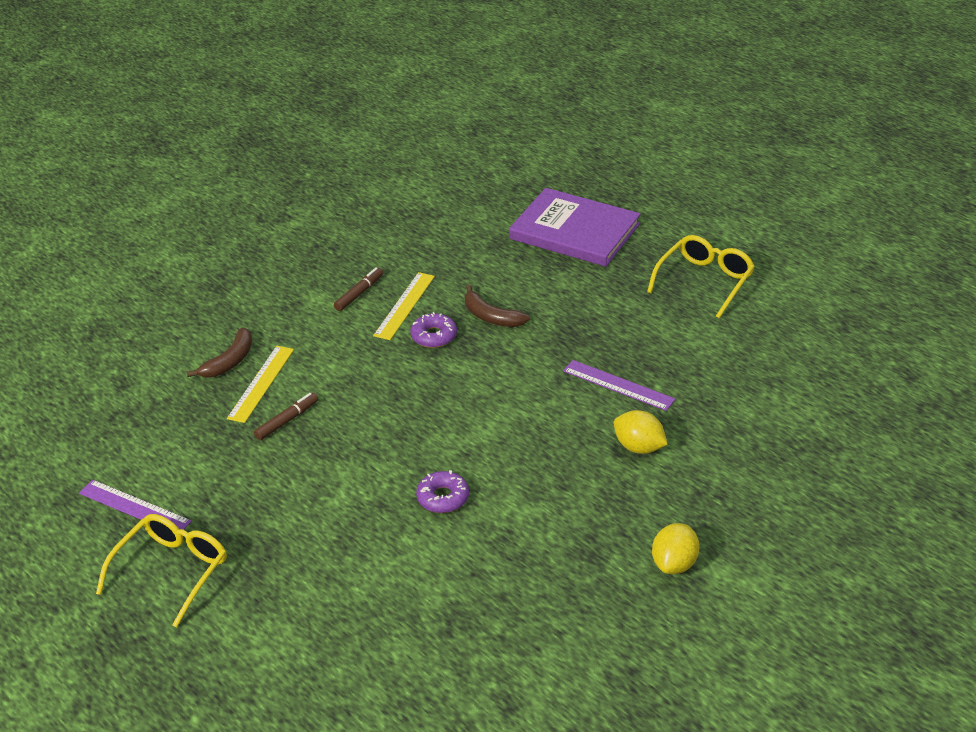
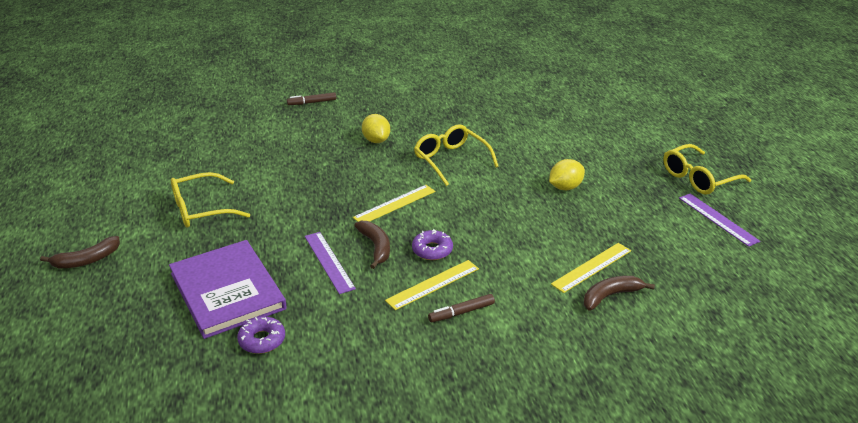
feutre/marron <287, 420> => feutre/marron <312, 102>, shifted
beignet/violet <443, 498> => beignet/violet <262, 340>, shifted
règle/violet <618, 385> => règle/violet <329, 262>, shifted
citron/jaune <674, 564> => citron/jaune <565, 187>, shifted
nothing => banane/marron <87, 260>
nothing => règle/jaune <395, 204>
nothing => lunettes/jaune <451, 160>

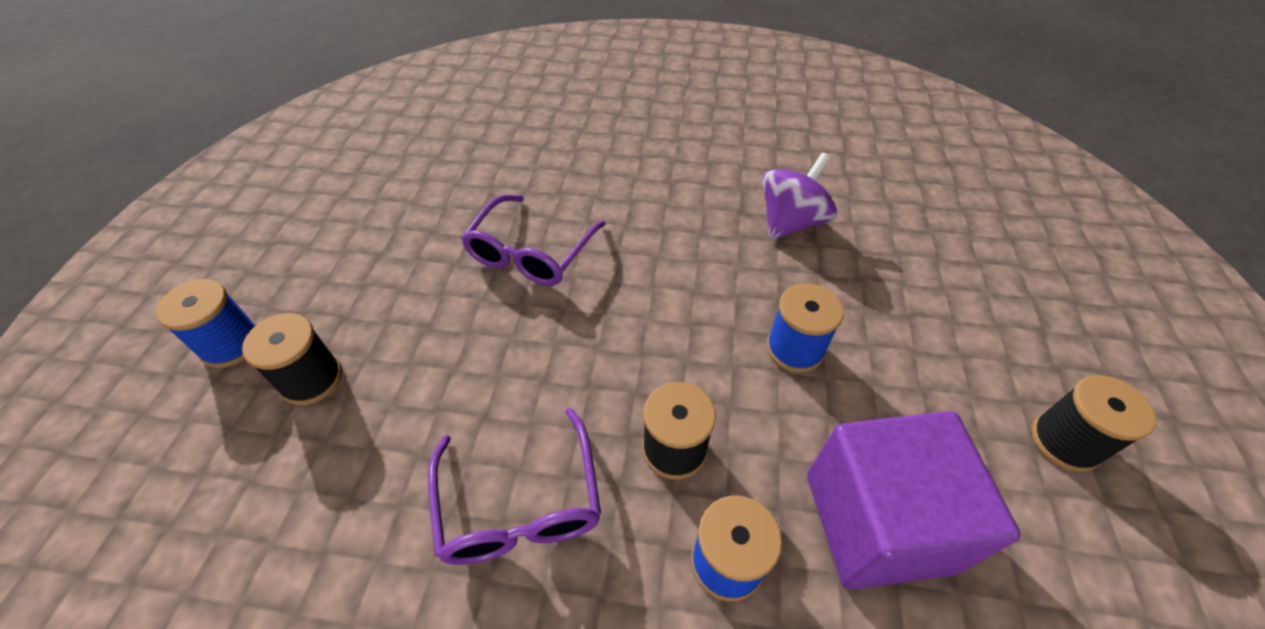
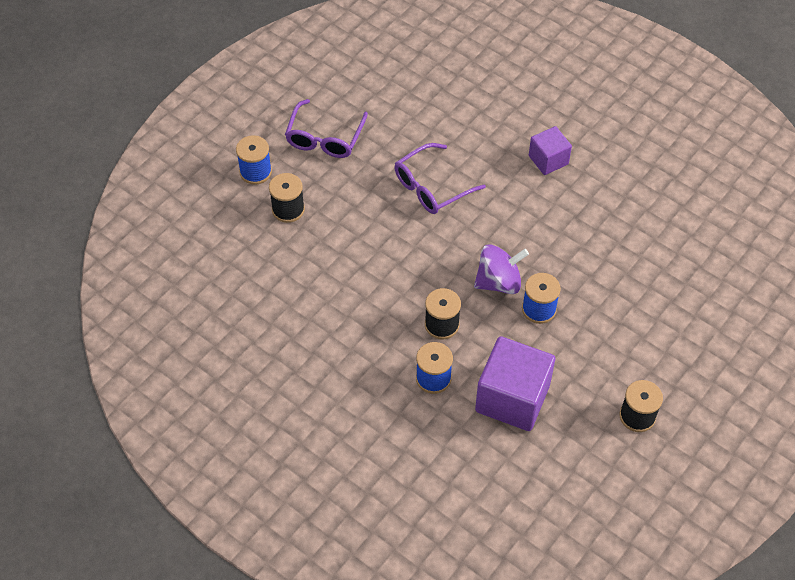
lunettes/violet <520, 502> => lunettes/violet <325, 137>, shifted
toupie/violet <790, 222> => toupie/violet <499, 282>, shifted
nothing => cube/violet <548, 160>

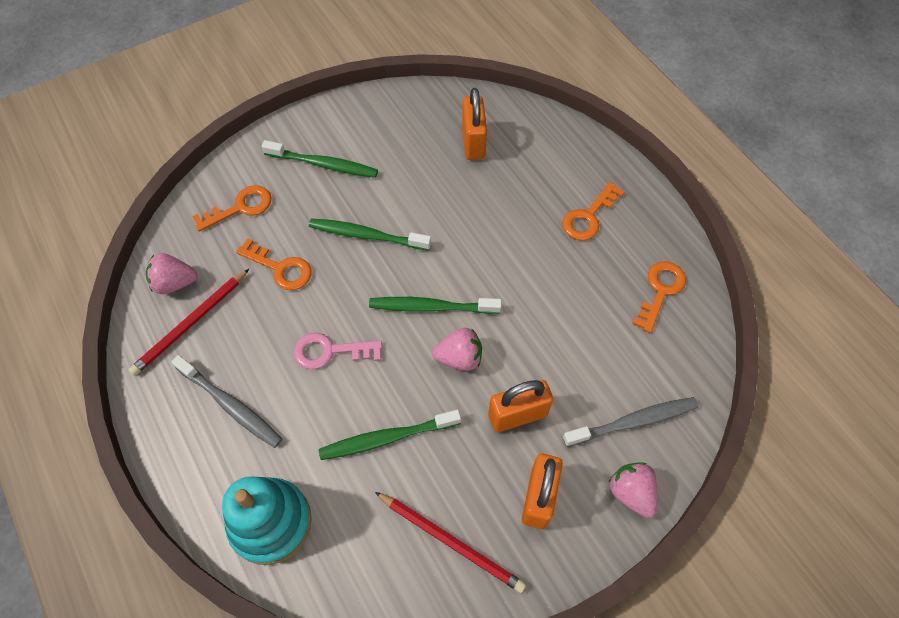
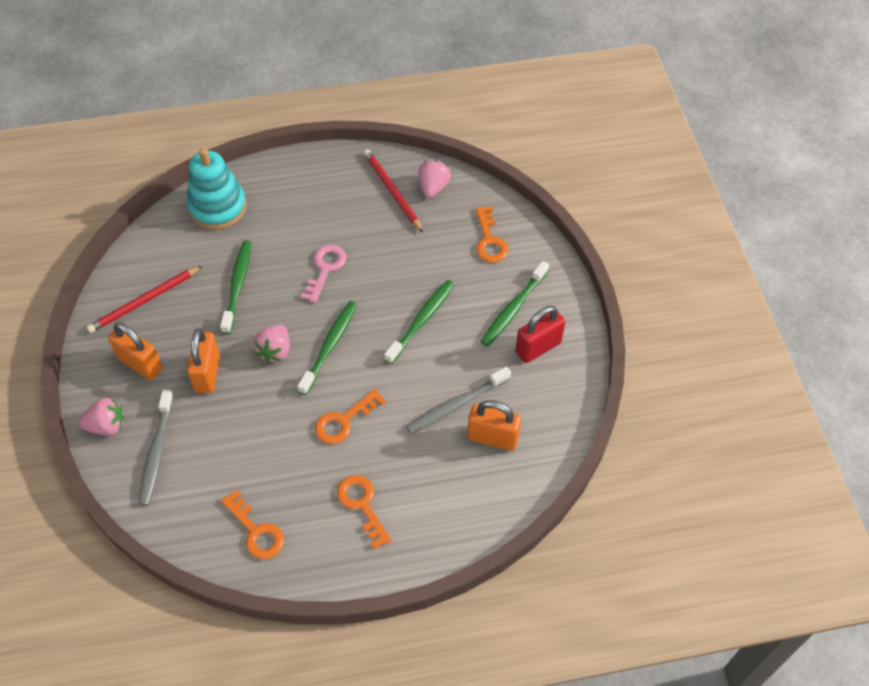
brosse à dents/gris <231, 405> => brosse à dents/gris <456, 405>, shifted
clé/orange <280, 268> => clé/orange <344, 421>, shifted
nothing => cadenas/rouge <538, 347>

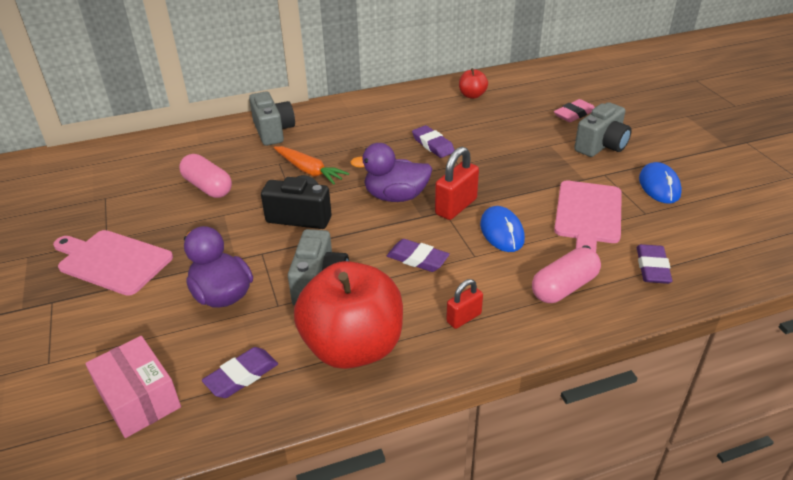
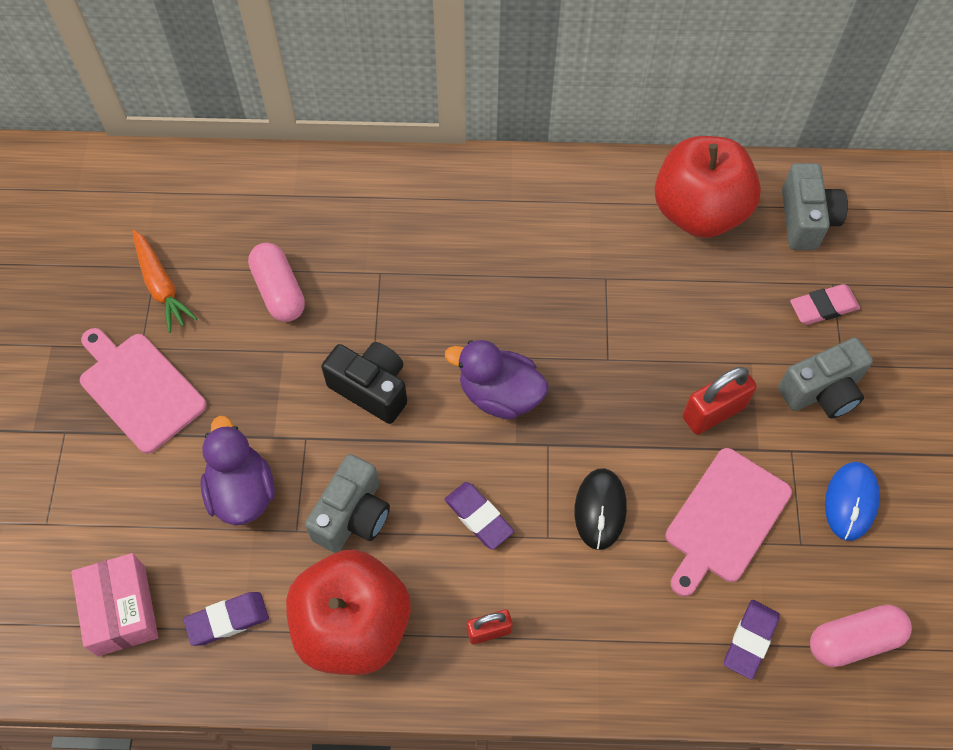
appareil photo/gris <273, 131> => appareil photo/gris <806, 220>, shifted
carotte/orange <309, 171> => carotte/orange <161, 286>, shifted
gomme/violet <433, 145> => nothing
cadenas/rouge <456, 207> => cadenas/rouge <713, 412>, shifted
pomme/rouge <472, 95> => pomme/rouge <699, 212>, x2.27
souris/bleu <501, 232> => souris/noir <600, 510>
gélule/rose <564, 287> => gélule/rose <854, 640>, shifted

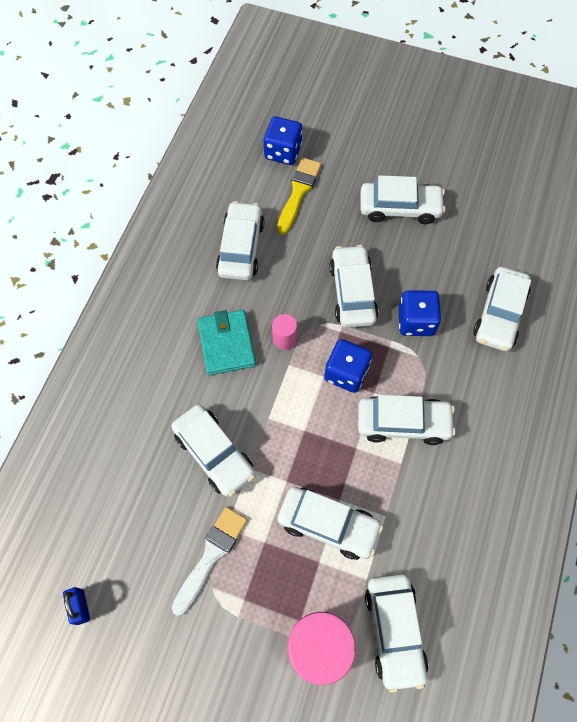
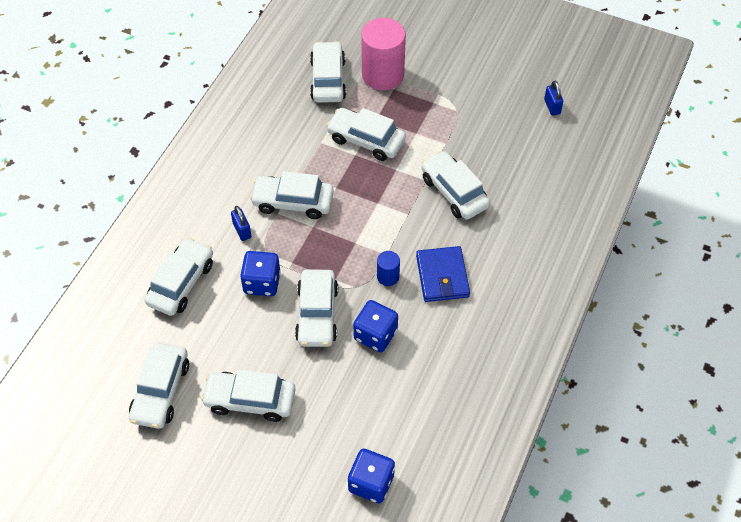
pinceau/blanc <211, 555> => nothing
portefeuille/turquoise <226, 344> => portefeuille/bleu <442, 276>
voiture/blanc <241, 247> => voiture/blanc <161, 391>, shifted
cylindre/rose <284, 339> => cylindre/bleu <388, 276>
pinceau/jaune <298, 192> => nothing
dé/bleu <346, 373> => dé/bleu <375, 335>, shifted
nothing => cadenas/bleu <242, 231>

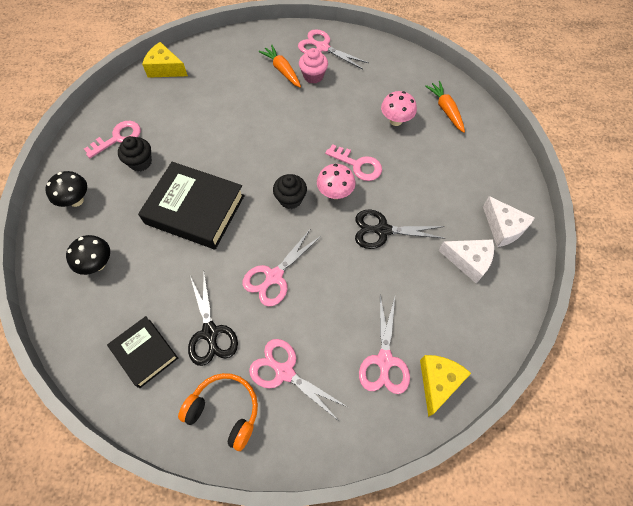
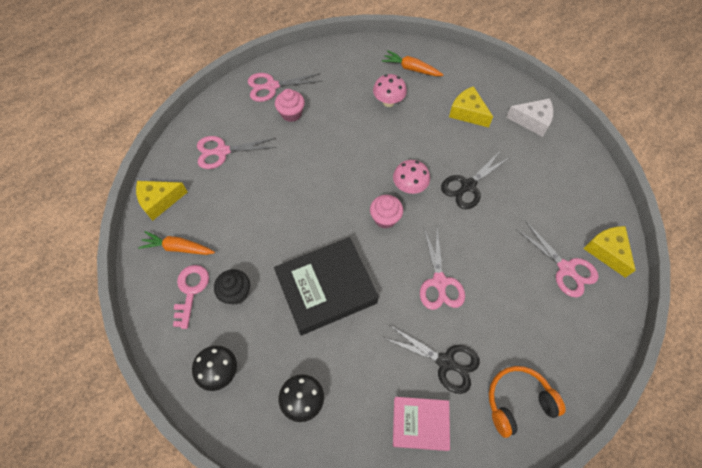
livre/noir <145, 353> => livre/rose <420, 424>
ciseaux/rose <284, 372> => ciseaux/rose <222, 151>, shifted
carotte/orange <282, 70> => carotte/orange <178, 248>, shifted
muffin/noir <290, 199> => muffin/rose <385, 218>
clé/rose <358, 165> => nothing
fromage/blanc <468, 261> => nothing
nothing => fromage/jaune <467, 113>

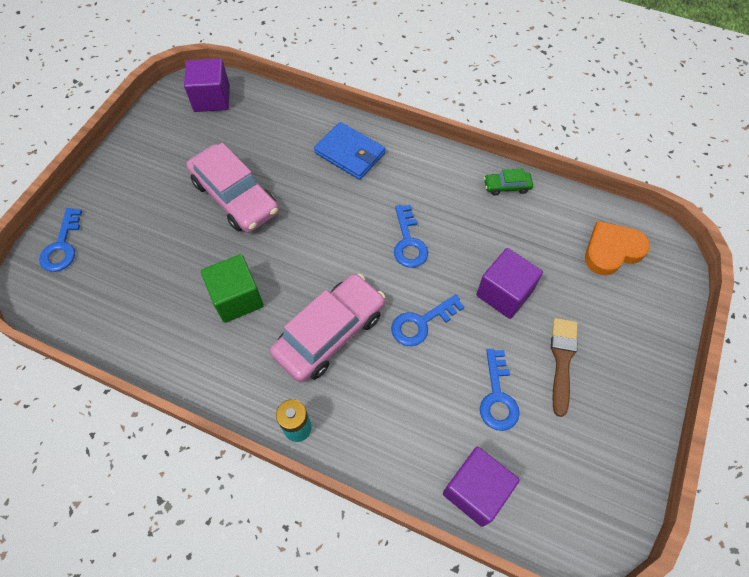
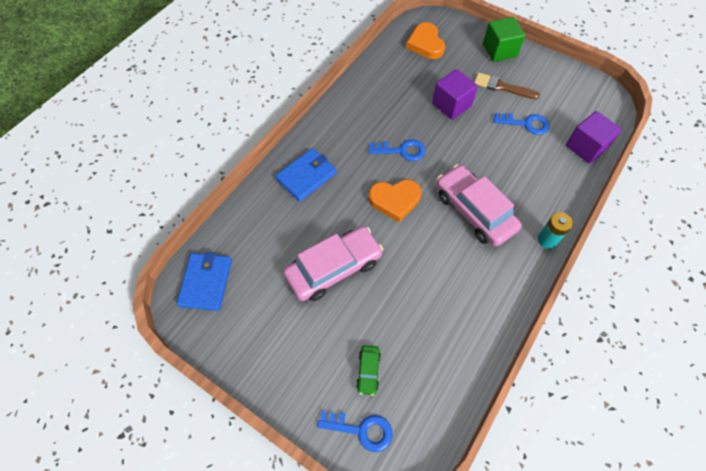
cube/violet <212, 99> => portefeuille/bleu <206, 282>
cube/vert <237, 298> => cube/vert <499, 50>, shifted
clé/bleu <421, 323> => nothing
voiture/vert <507, 186> => voiture/vert <368, 371>, shifted
nothing => cœur/orange <395, 200>

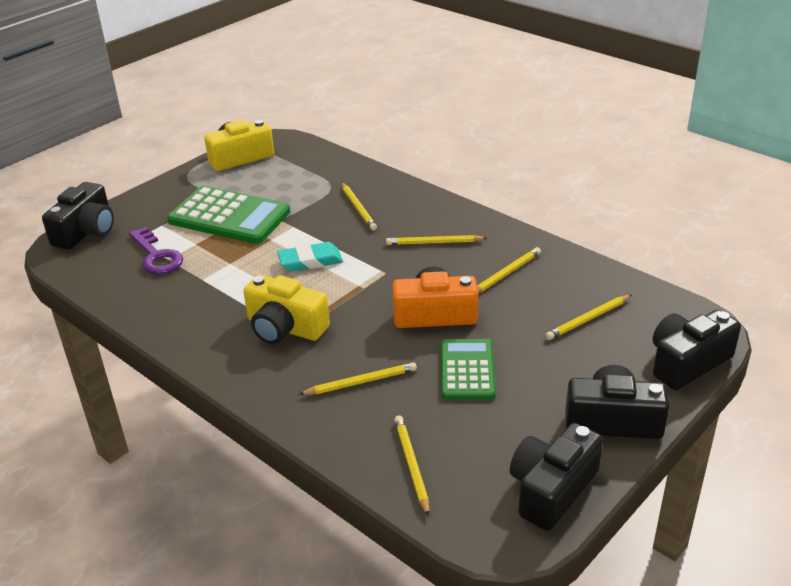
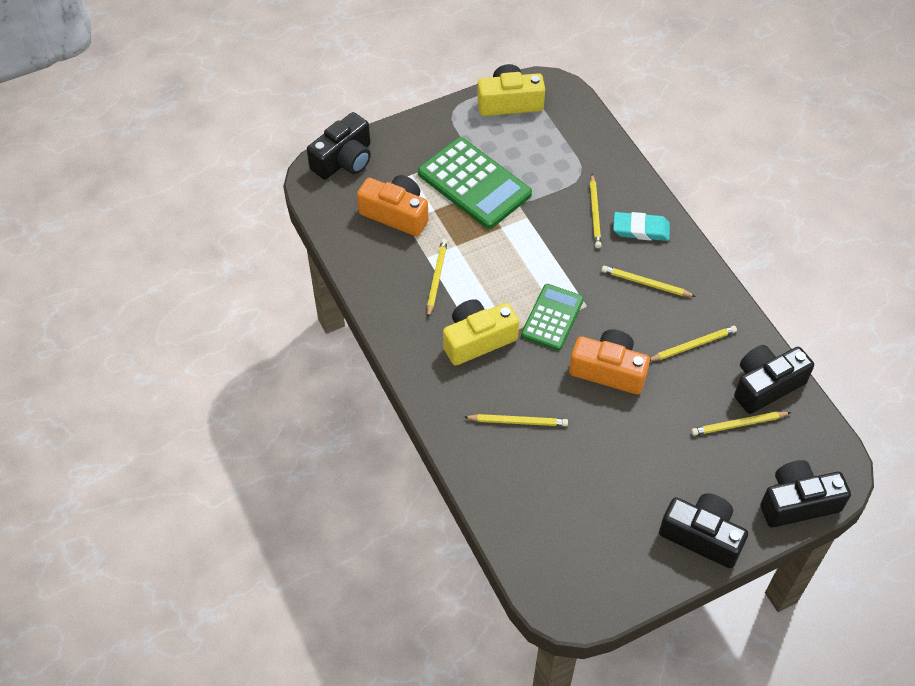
clé/violet <156, 256> => appareil photo/orange <396, 214>
appareil photo/jaune <285, 328> => appareil photo/jaune <477, 340>, 105 degrees clockwise
gomme/turquoise <310, 261> => gomme/turquoise <641, 229>, shifted
crayon/jaune <412, 465> => crayon/jaune <436, 278>, shifted
calculatrice/vert <467, 370> => calculatrice/vert <552, 317>, shifted
appareil photo/noir <551, 489> => appareil photo/noir <766, 385>, shifted

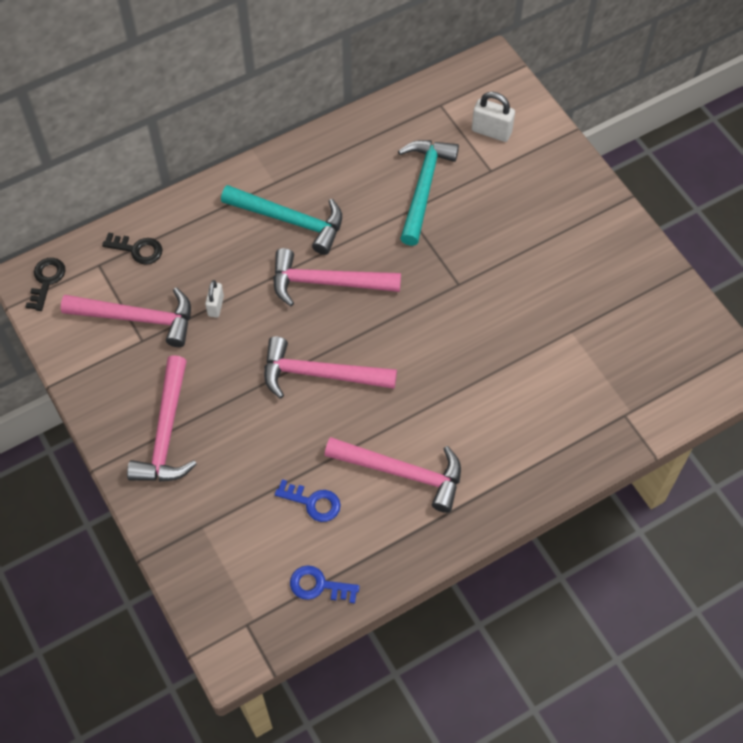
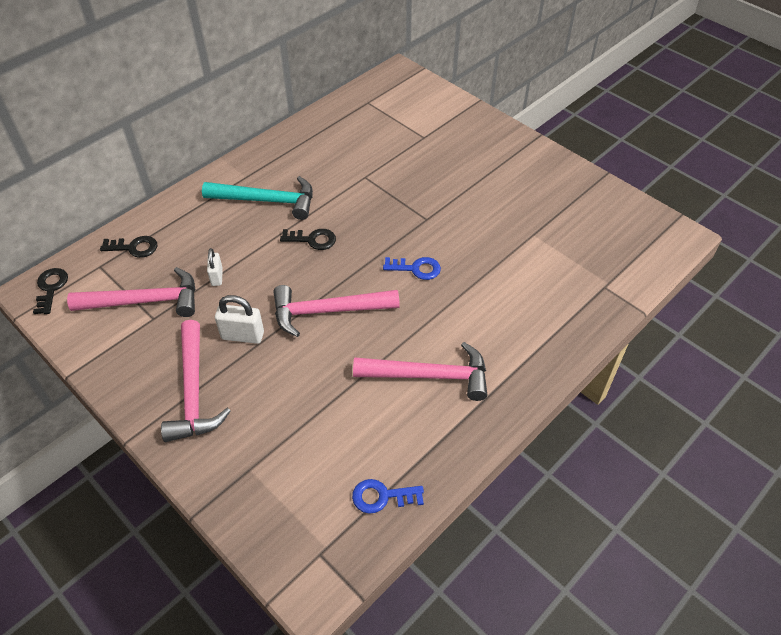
marteau/rose <327, 283> => clé/noir <313, 240>
clé/bleu <313, 502> => clé/bleu <416, 269>, shifted
marteau/turquoise <423, 187> => nothing
cadenas/blanc <491, 131> => cadenas/blanc <242, 335>, shifted

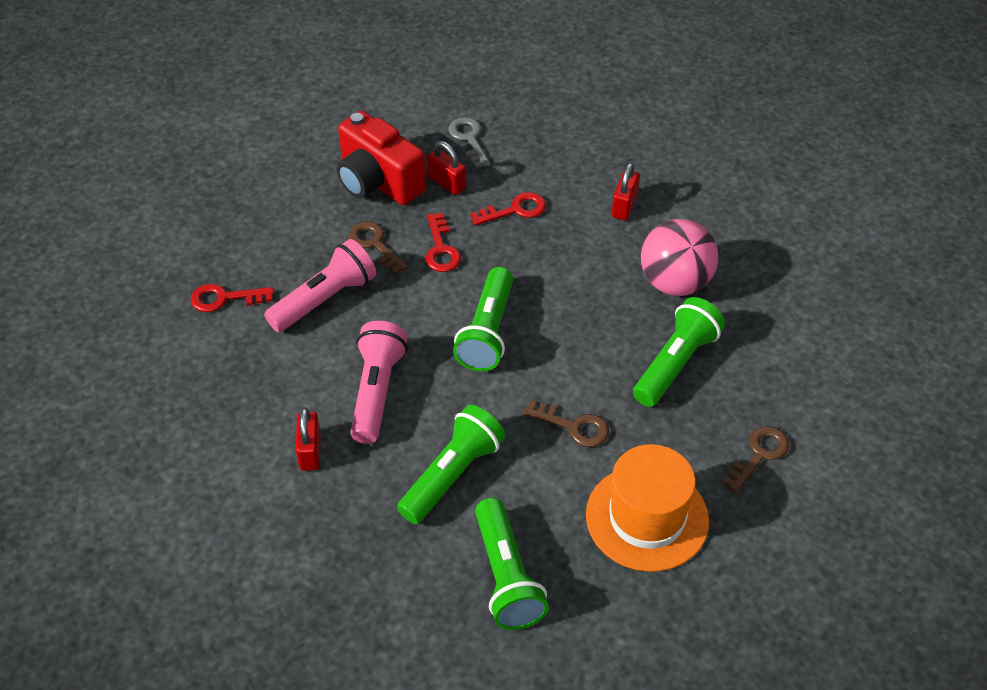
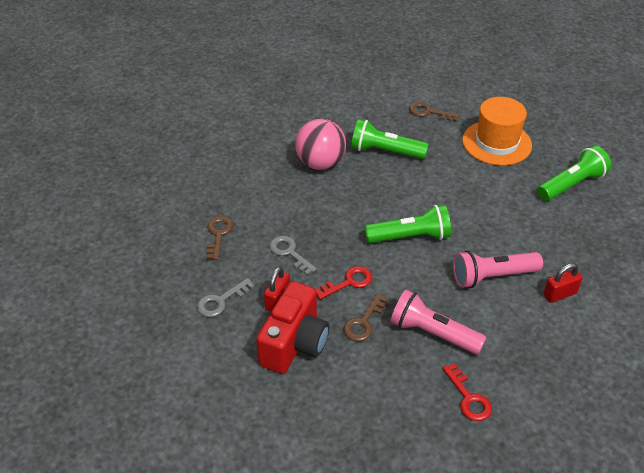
lampe de poche/vert <452, 475> => nothing
clé/rouge <515, 210> => clé/gris <289, 253>
clé/marron <574, 426> => clé/marron <218, 234>, shifted
cadenas/rouge <624, 206> => nothing

